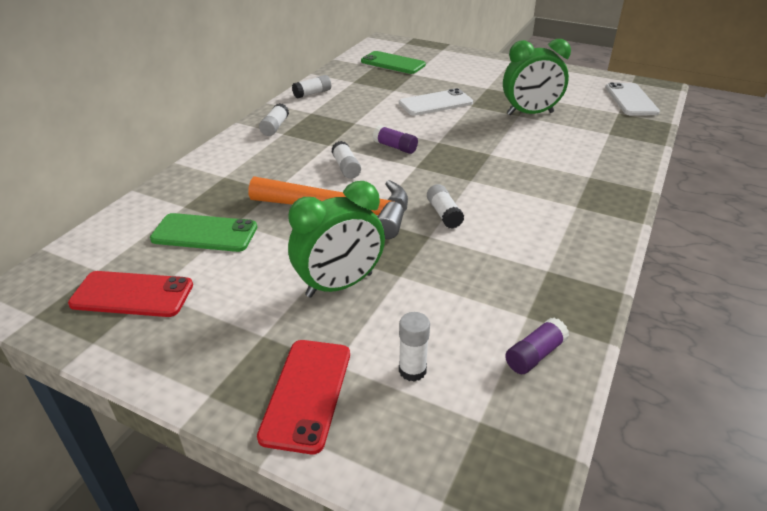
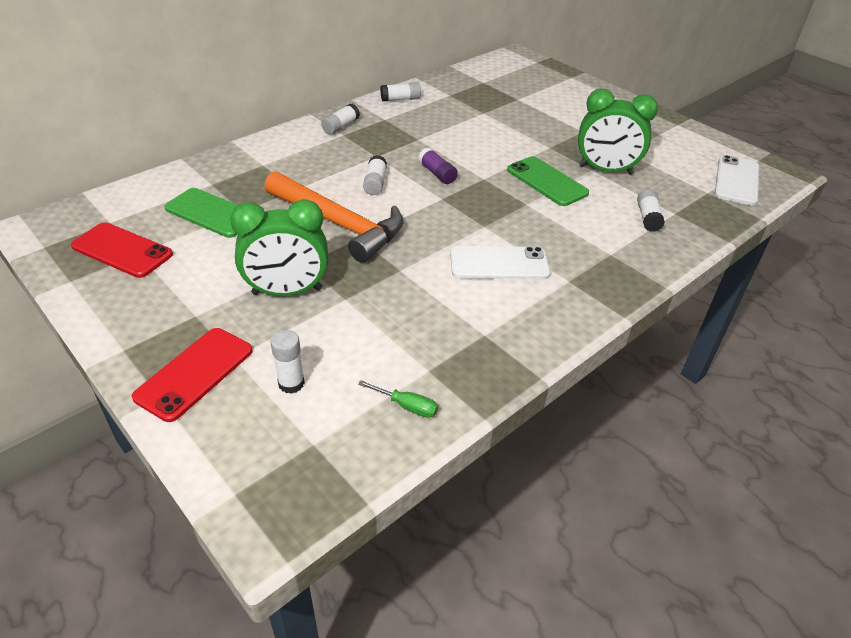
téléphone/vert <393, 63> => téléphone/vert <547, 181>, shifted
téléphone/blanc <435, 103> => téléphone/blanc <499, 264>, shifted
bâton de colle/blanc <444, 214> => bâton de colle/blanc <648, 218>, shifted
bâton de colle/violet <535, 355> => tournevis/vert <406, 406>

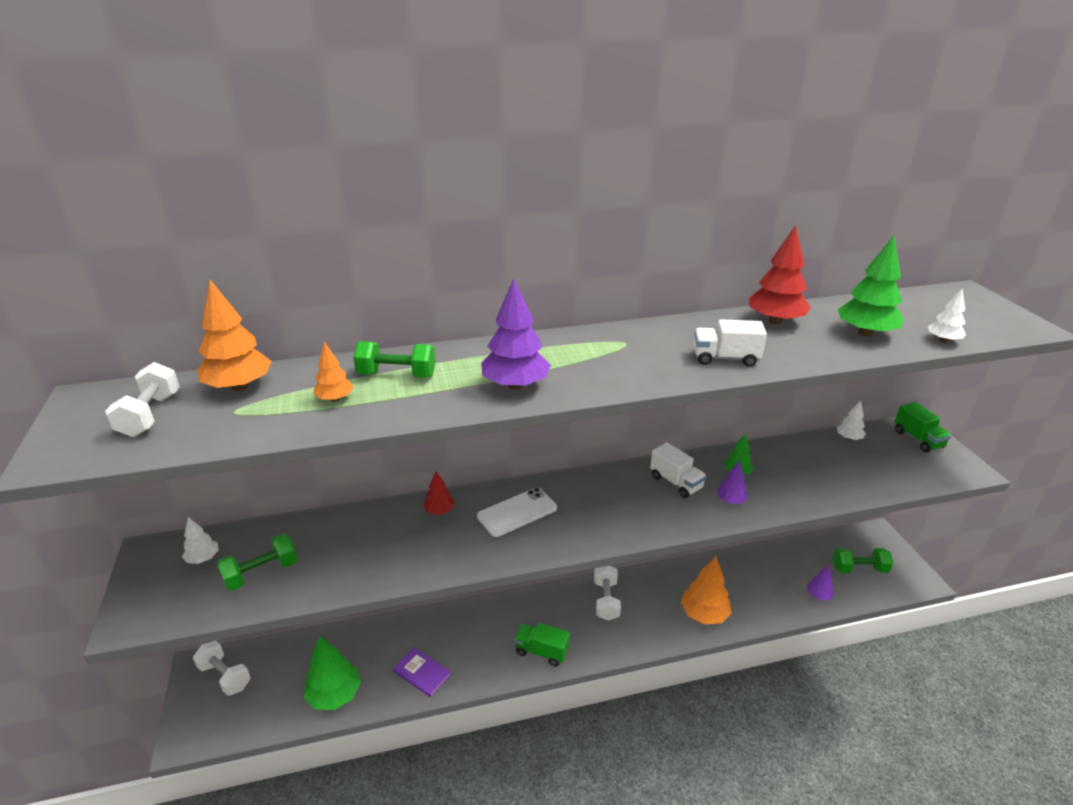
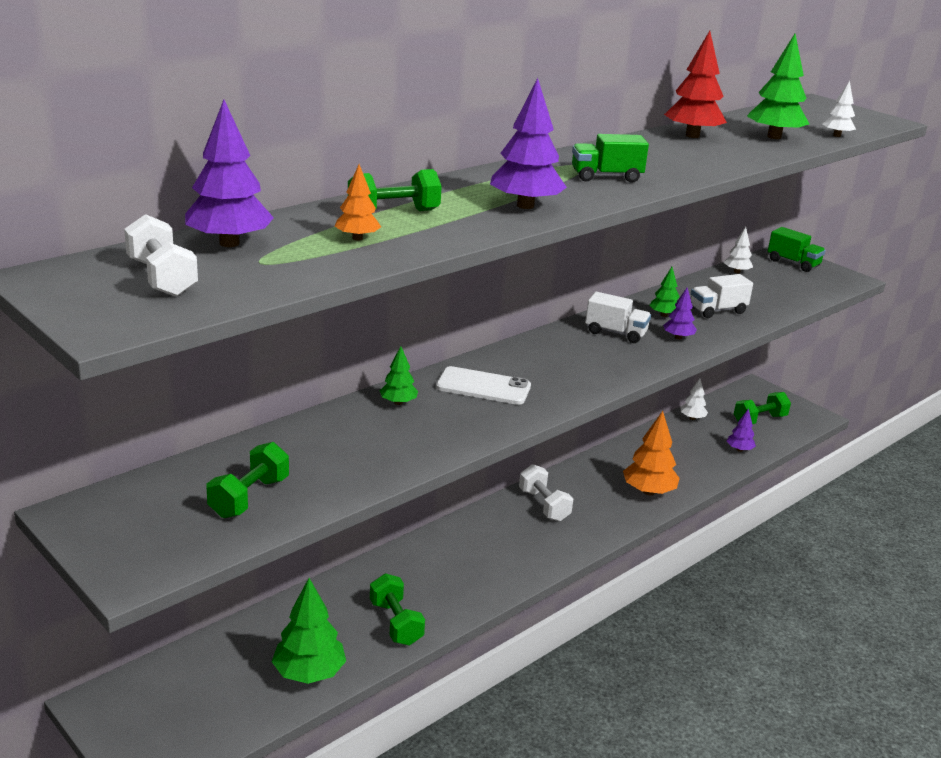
arbre/blanc <203, 558> => arbre/blanc <692, 418>, shifted
haltère/blanc <225, 676> => nothing
arbre/orange <239, 387> => arbre/violet <229, 243>
livre/violet <422, 673> => haltère/vert <396, 623>
arbre/rouge <439, 511> => arbre/vert <398, 402>
téléphone/blanc <517, 512> => téléphone/blanc <483, 387>, 75 degrees clockwise
camion/vert <541, 651> => camion/vert <606, 177>, shifted
camion/blanc <725, 358> => camion/blanc <717, 310>, shifted

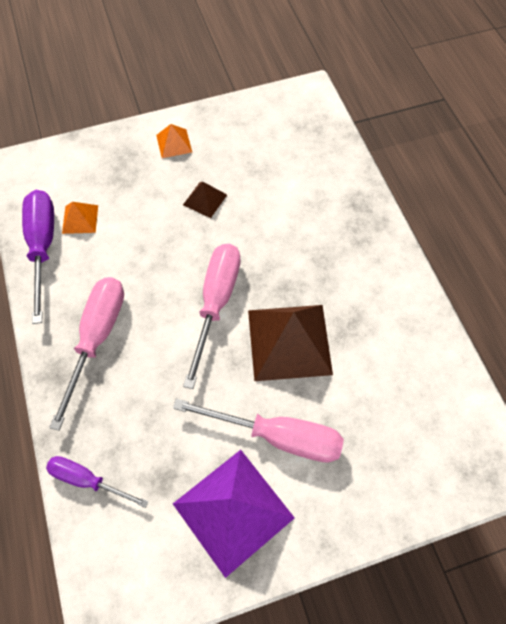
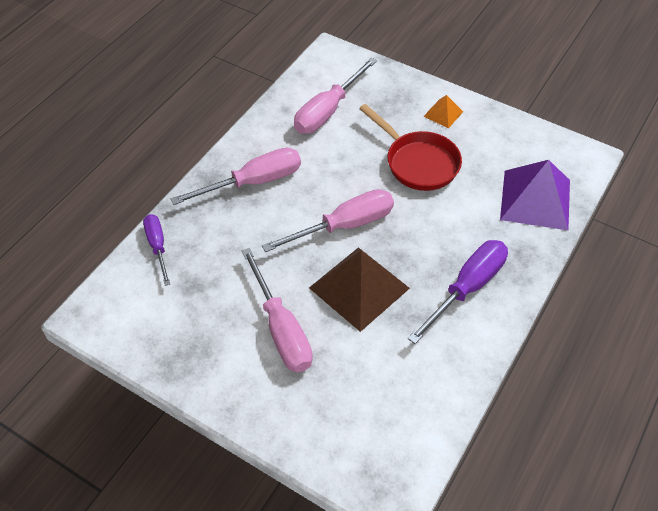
tournevis/violet <43, 247> => tournevis/violet <467, 288>, shifted
pyramide/orange <80, 219> => tournevis/rose <328, 111>
pyramide/violet <233, 510> => pyramide/violet <535, 199>, shifted
pyramide/marron <205, 199> => poêle/rouge <418, 162>

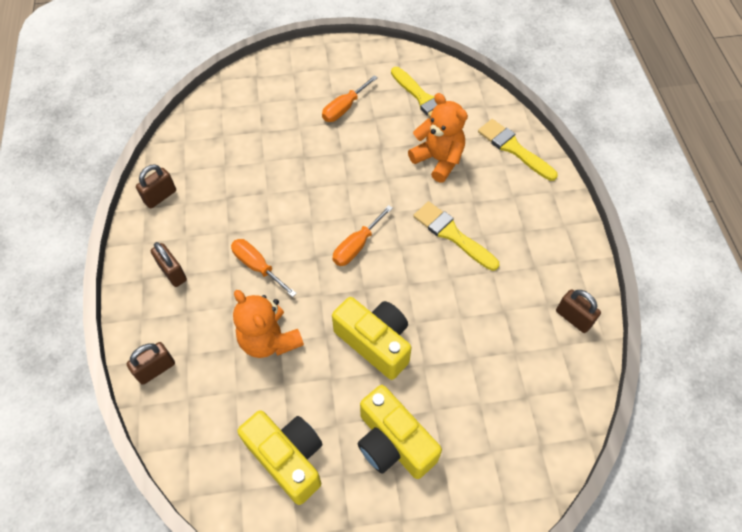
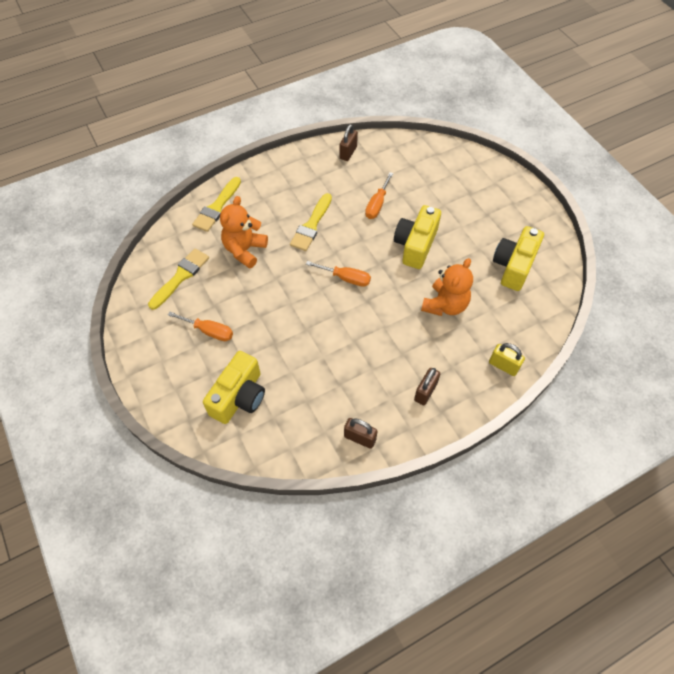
cadenas/marron <156, 369> => cadenas/jaune <503, 366>
tournevis/orange <257, 266> => tournevis/orange <377, 204>, shifted
appareil photo/jaune <393, 442> => appareil photo/jaune <239, 397>, shifted

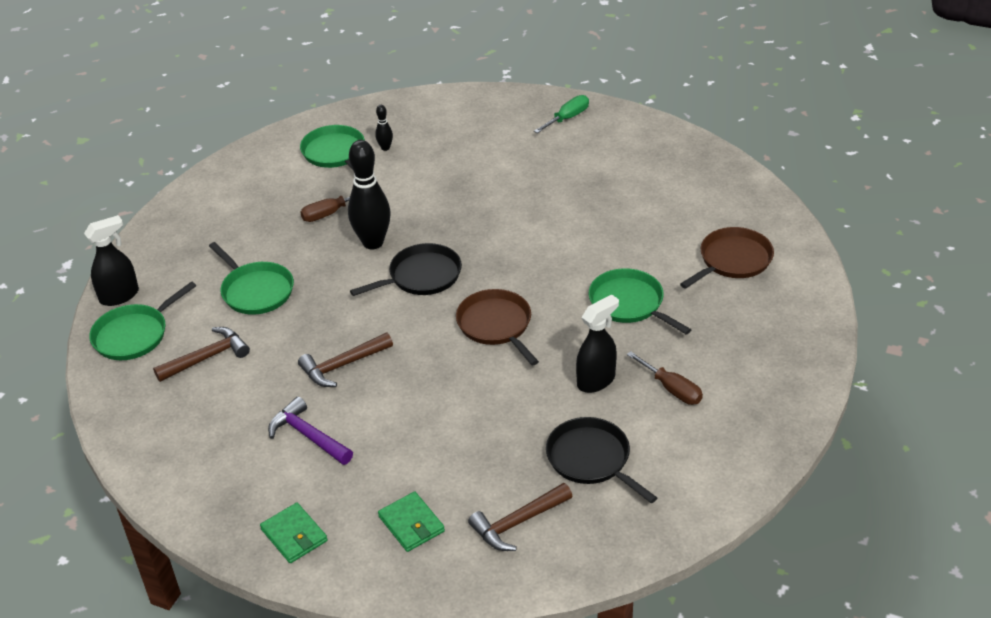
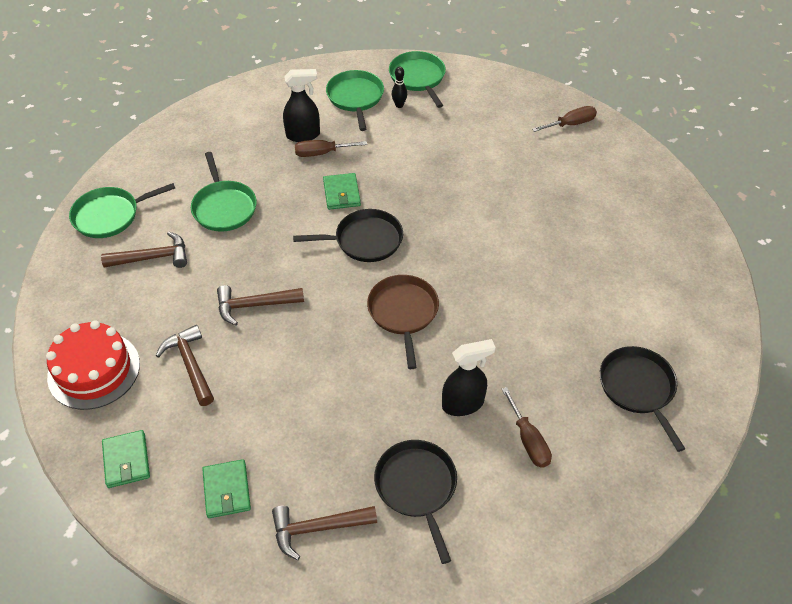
vaporisateur/noir <119, 296> => vaporisateur/noir <303, 135>, shifted
marteau/violet <308, 436> => marteau/marron <190, 364>
quille/noir <373, 243> => portefeuille/vert <342, 193>
tournevis/vert <567, 118> => tournevis/marron <570, 124>
poêle/vert <629, 303> => poêle/vert <418, 78>, shifted
poêle/marron <732, 260> => nothing
nothing => gâteau/rouge <94, 370>
nothing => poêle/noir <638, 388>

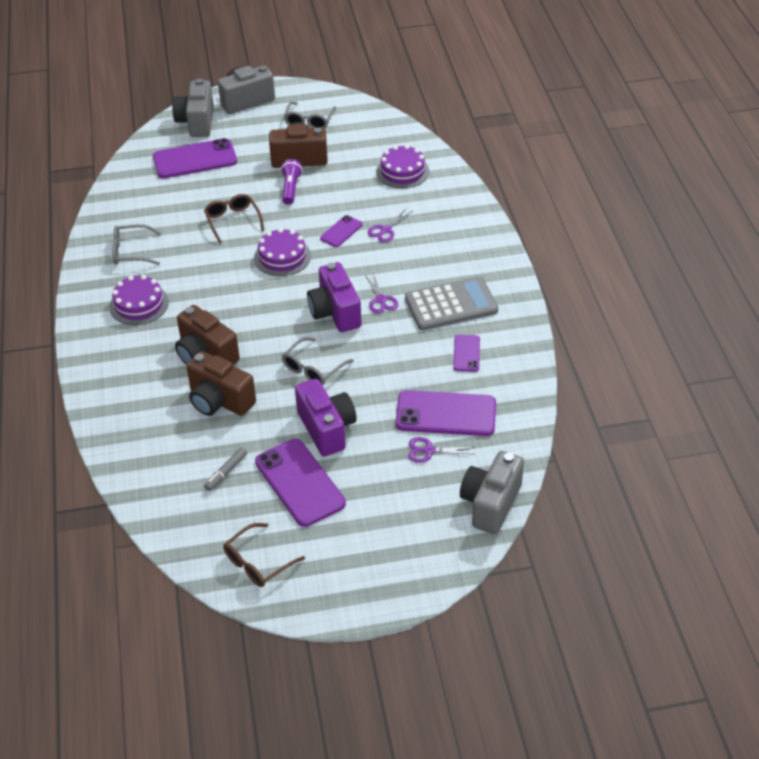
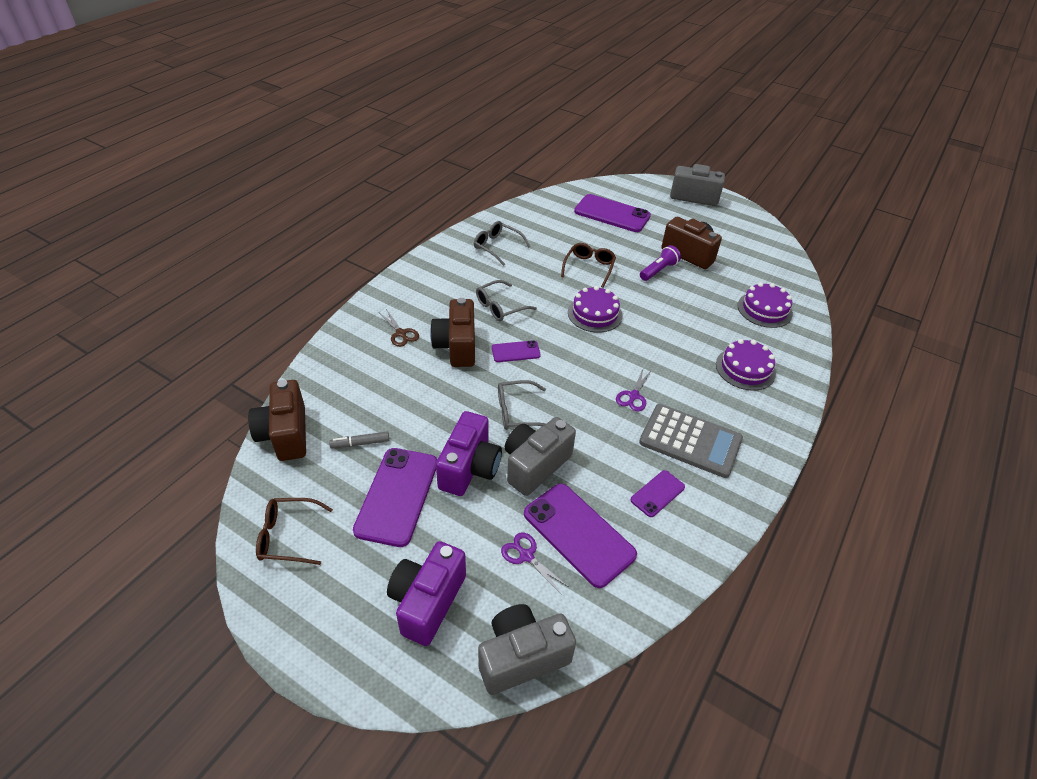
gâteau/violet <139, 304> => gâteau/violet <745, 369>, shifted
appareil photo/gris <197, 122> => appareil photo/gris <535, 465>, shifted
appareil photo/marron <219, 401> => appareil photo/marron <285, 434>, shifted
lunettes/gris <309, 121> => lunettes/gris <500, 307>, shifted
appareil photo/violet <335, 312> => appareil photo/violet <427, 601>, shifted
téléphone/violet <341, 231> => téléphone/violet <515, 351>, shifted
ciseaux/violet <385, 230> => nothing
nothing => ciseaux/marron <401, 333>

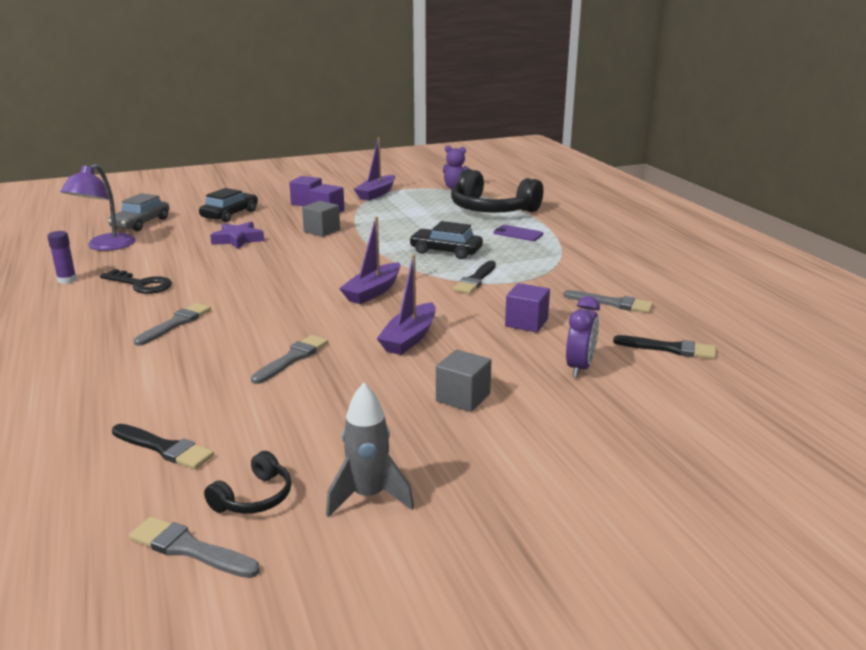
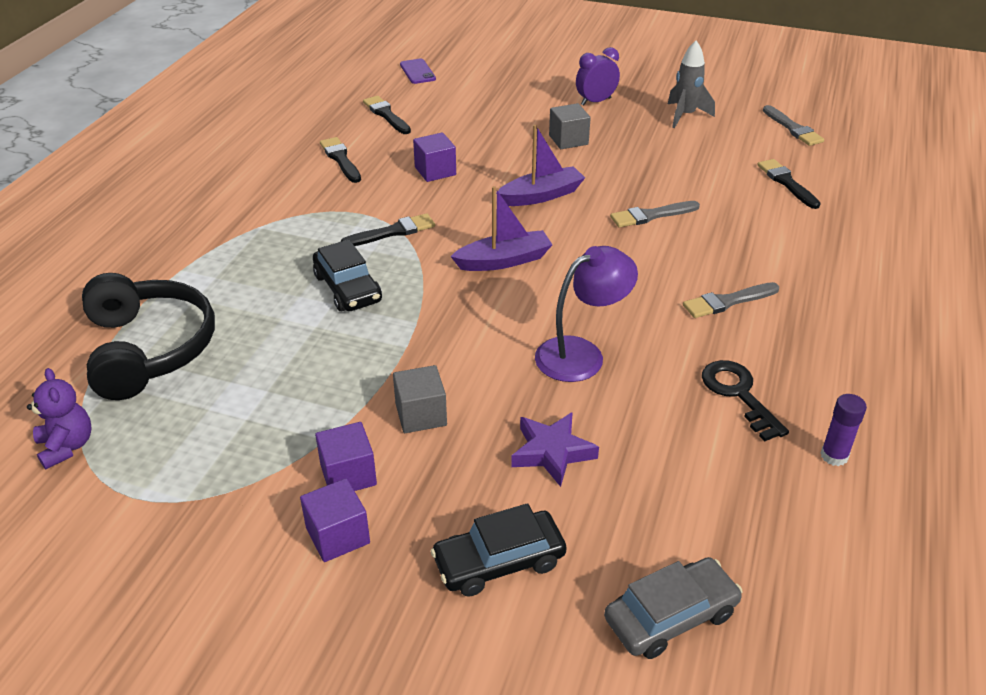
lampe/violet <105, 246> => lampe/violet <581, 354>, shifted
casque audio/noir <254, 497> => nothing
bateau/violet <376, 194> => nothing
téléphone/violet <518, 233> => téléphone/violet <417, 72>, shifted
pinceau/gris <612, 303> => pinceau/noir <340, 159>
réveil/violet <580, 368> => réveil/violet <595, 101>, shifted

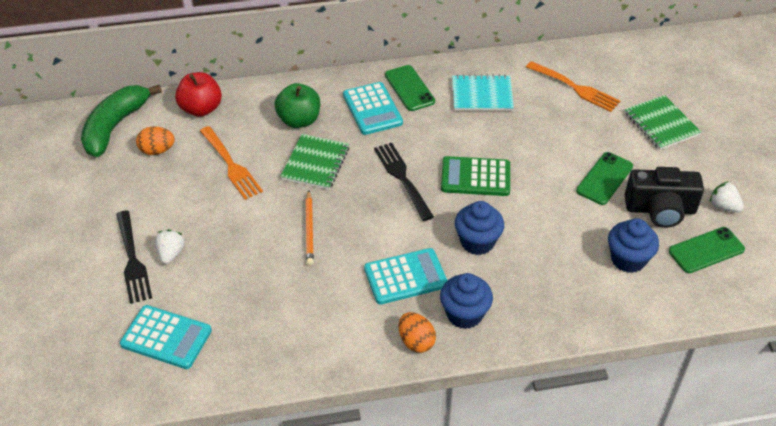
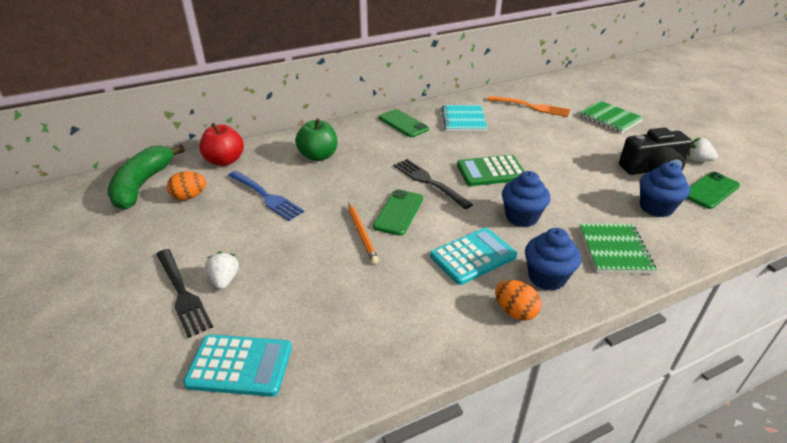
fourchette/orange <231, 165> => fourchette/bleu <266, 196>
carnet/vert <315, 163> => carnet/vert <614, 250>, shifted
calculatrice/turquoise <372, 109> => nothing
carnet/turquoise <482, 95> => carnet/turquoise <463, 120>, 75 degrees counterclockwise
téléphone/vert <604, 178> => téléphone/vert <398, 212>, shifted

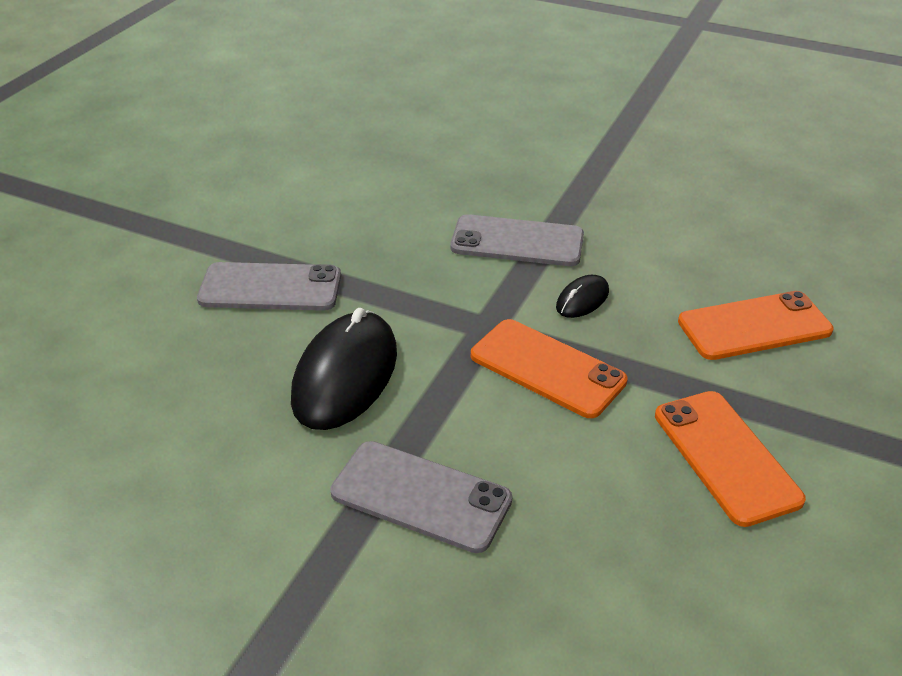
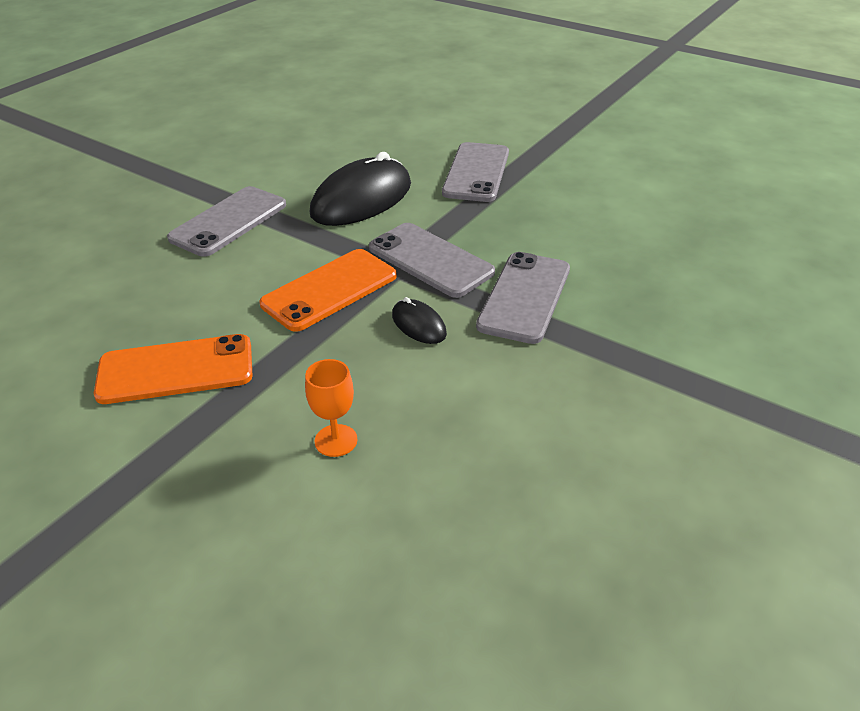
souris/noir <345, 375> => souris/noir <361, 199>, 75 degrees counterclockwise
téléphone/orange <754, 326> => verre à pied/orange <336, 440>
nothing => téléphone/gris <430, 260>

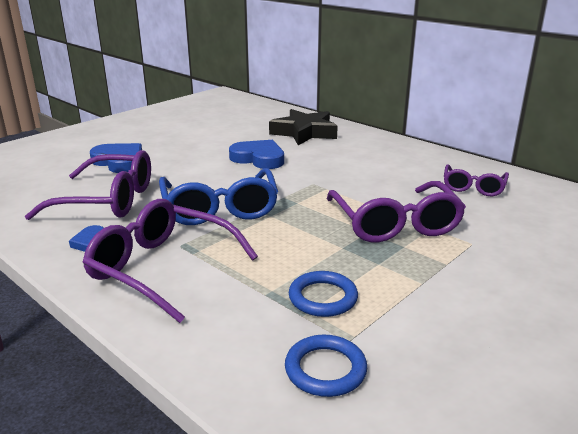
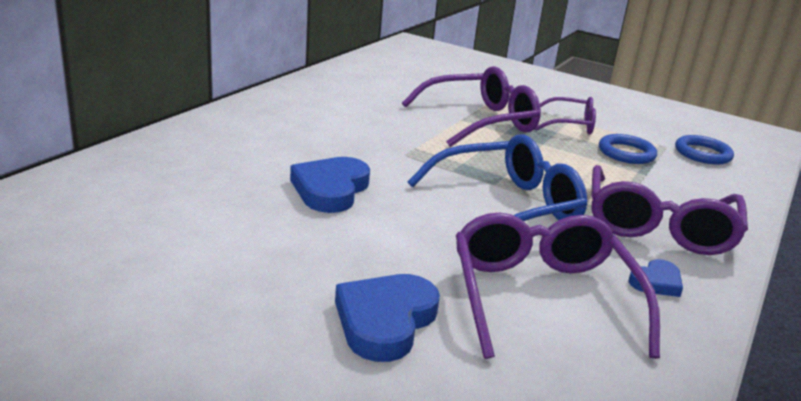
étoile/noir <304, 132> => nothing
lunettes/violet <473, 187> => lunettes/violet <570, 124>, shifted

